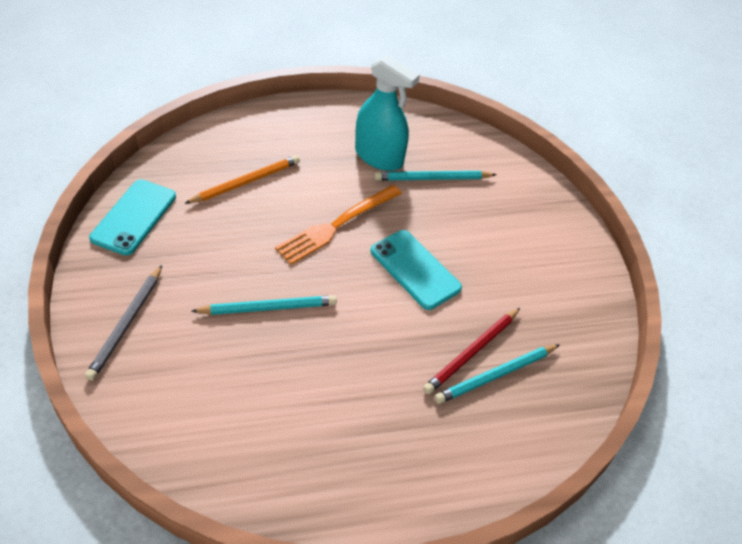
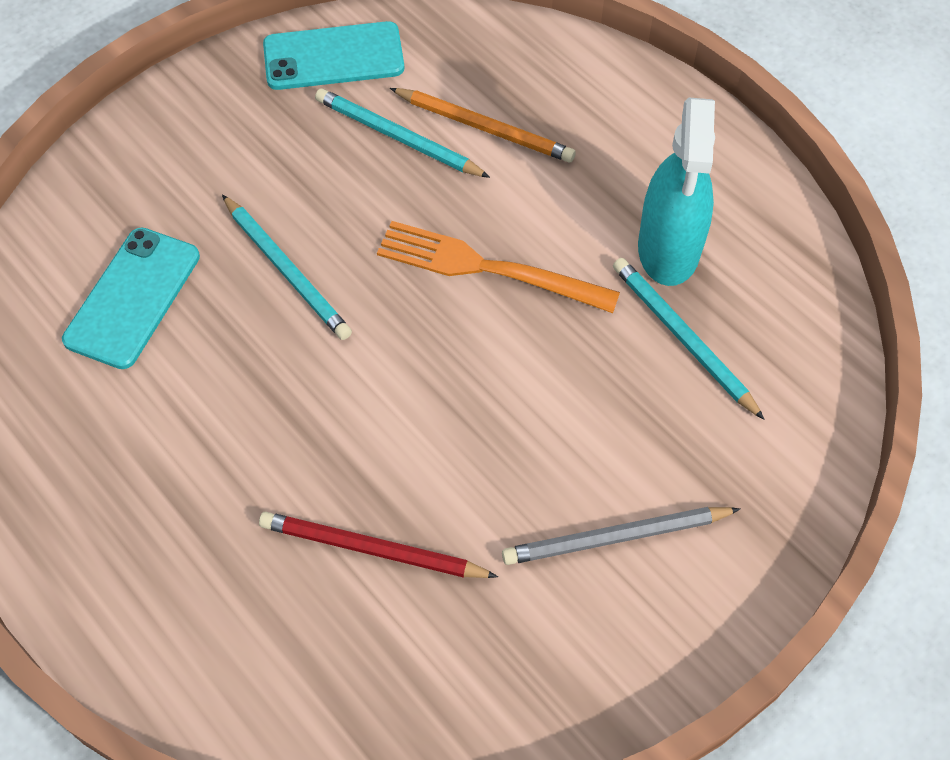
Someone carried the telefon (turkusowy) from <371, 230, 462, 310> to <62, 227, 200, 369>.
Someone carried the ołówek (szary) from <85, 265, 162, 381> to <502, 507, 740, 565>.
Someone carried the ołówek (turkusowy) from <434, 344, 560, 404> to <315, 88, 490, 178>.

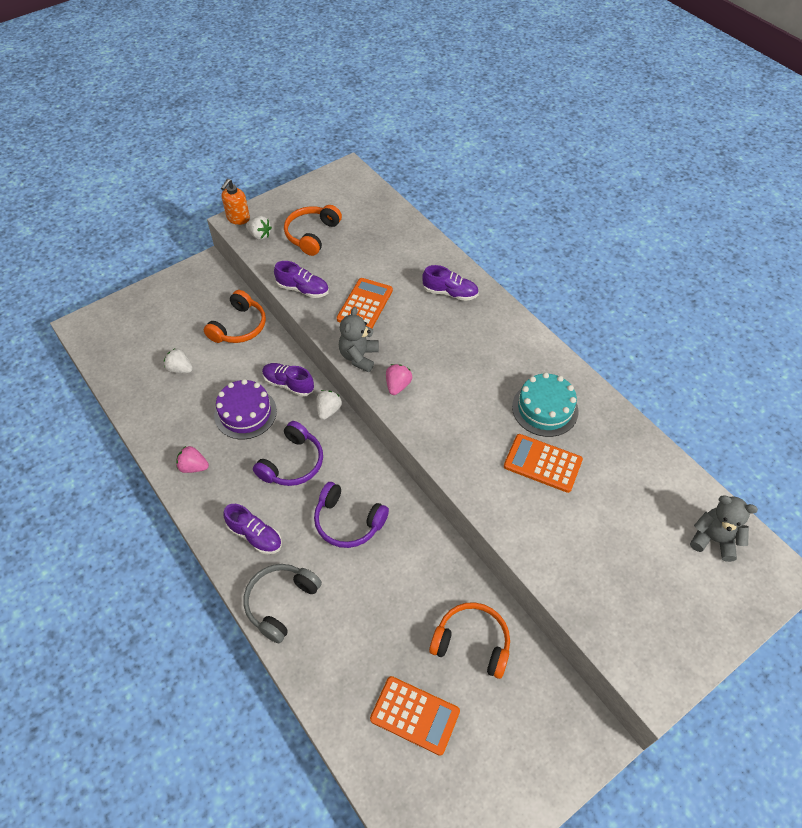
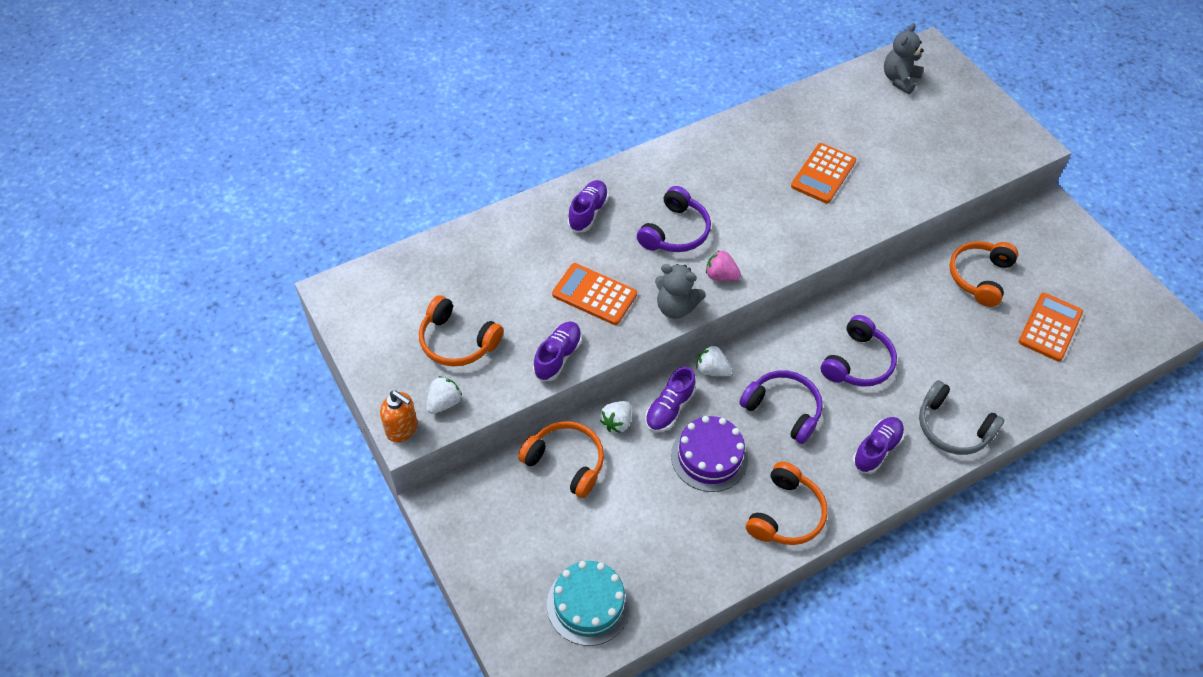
Someone carried the truskawka (biały) from <164, 348, 193, 373> to <600, 401, 632, 433>.
Someone carried the tort (turkusowy) from <512, 373, 579, 437> to <547, 561, 631, 646>.
Someone swapped the truskawka (różowy) at <176, 446, 209, 473> for the słuchawki (pomarańczowy) at <746, 462, 828, 545>.
Someone put down the słuchawki (fioletowy) at <637, 186, 711, 252>.

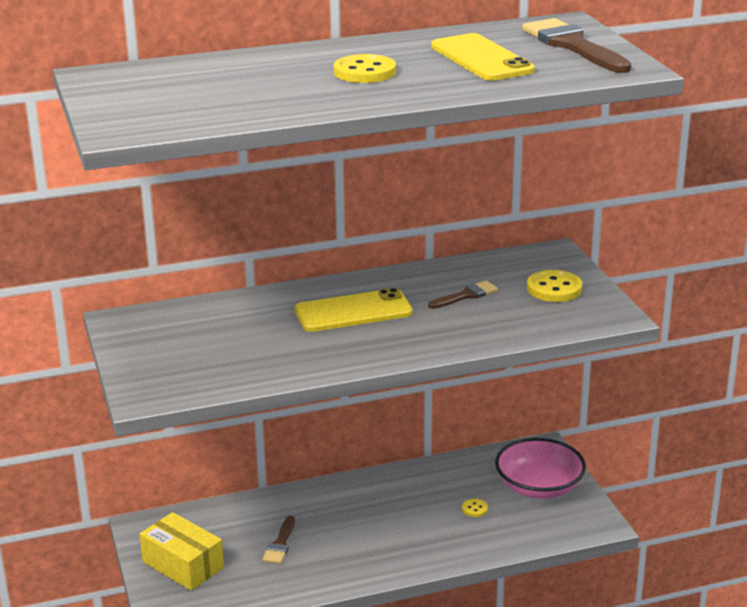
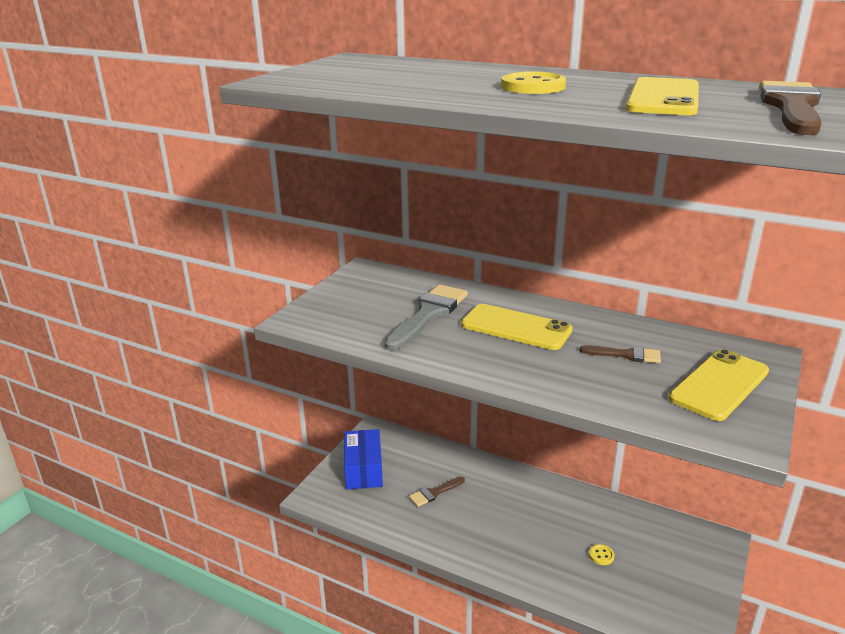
Someone swapped the guzik (żółty) at <527, 270, 583, 302> for the telefon (żółty) at <669, 349, 769, 421>.
Someone took away the miska (różowy) at <495, 438, 586, 499>.
Someone repainted the pudełko (żółty) at <140, 512, 224, 591>, which became the pudełko (niebieski) at <344, 429, 383, 489>.
Someone put down the pędzel (szary) at <384, 284, 468, 351>.

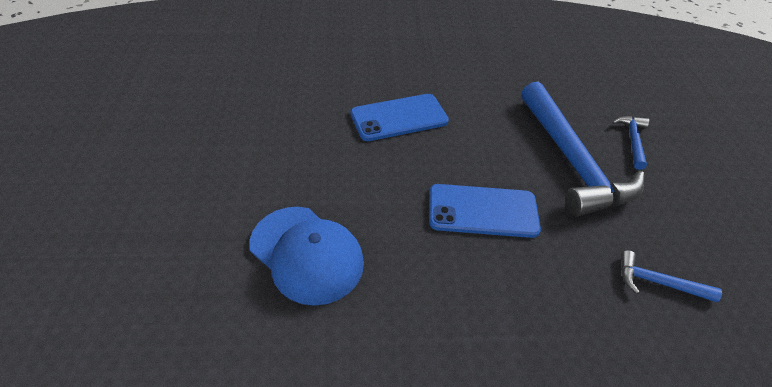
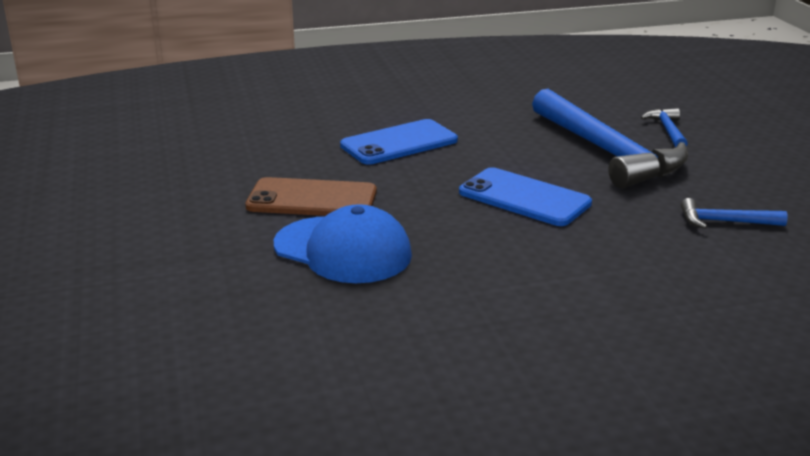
Someone rotated the telefon (niebieski) at <429, 184, 541, 238> by 45 degrees clockwise.
Someone put down the telefon (brązowy) at <245, 177, 377, 216>.

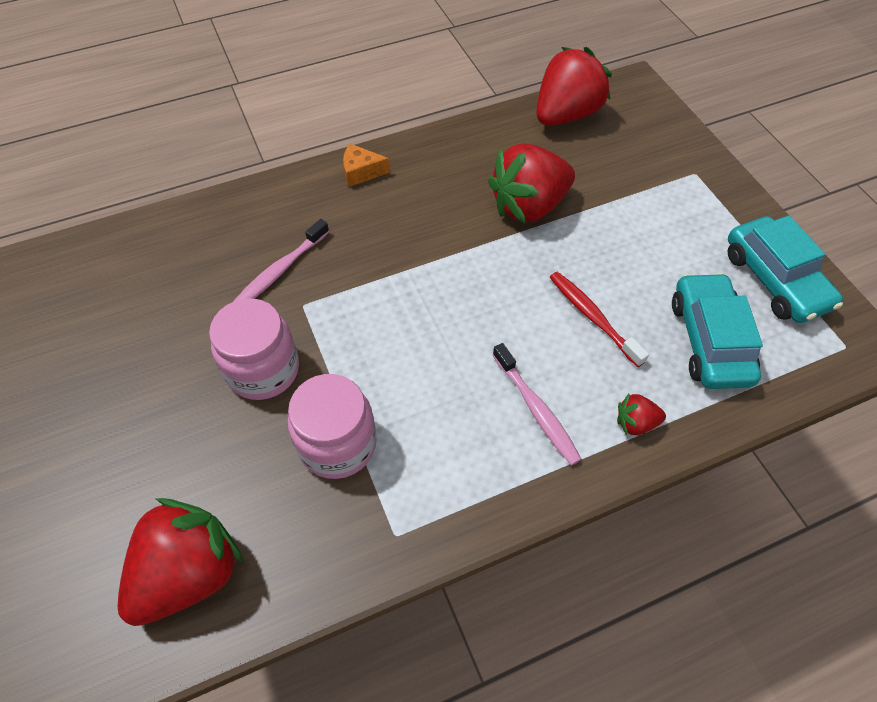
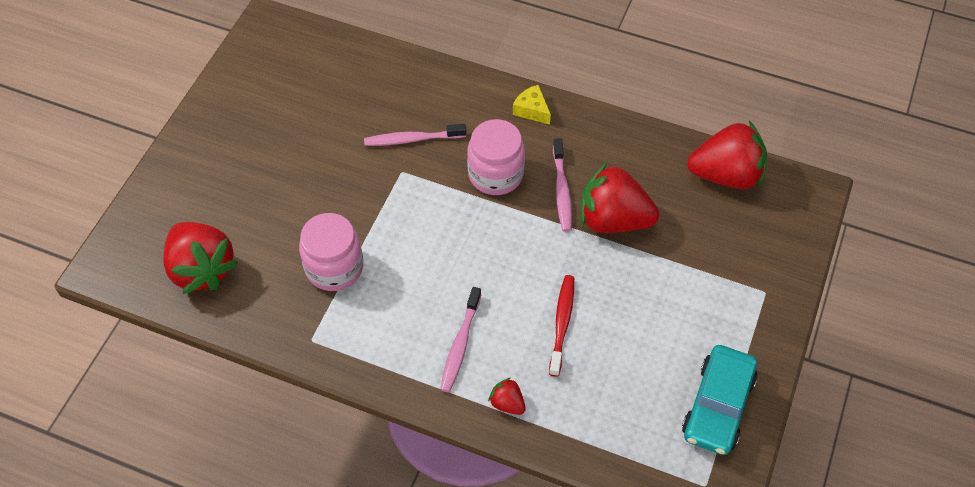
Someone repainted the ser (pomarańczowy) at <343, 143, 390, 187>, which became the ser (żółty) at <513, 85, 551, 125>.
Someone took away the samochód (turkusowy) at <672, 272, 763, 389>.
Someone carried the słoik (różowy) from <209, 298, 299, 400> to <467, 119, 525, 195>.
Someone rotated the truskawka (czerwony) at <118, 498, 244, 626> by 60 degrees clockwise.
Someone put down the szczoteczka do zębów (różowy) at <553, 138, 572, 232>.

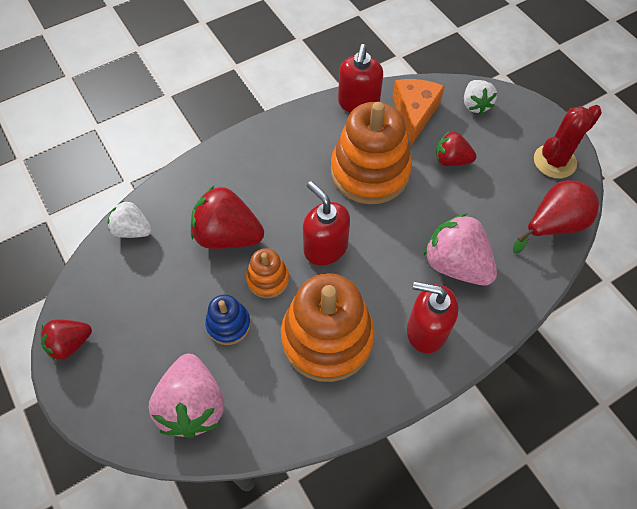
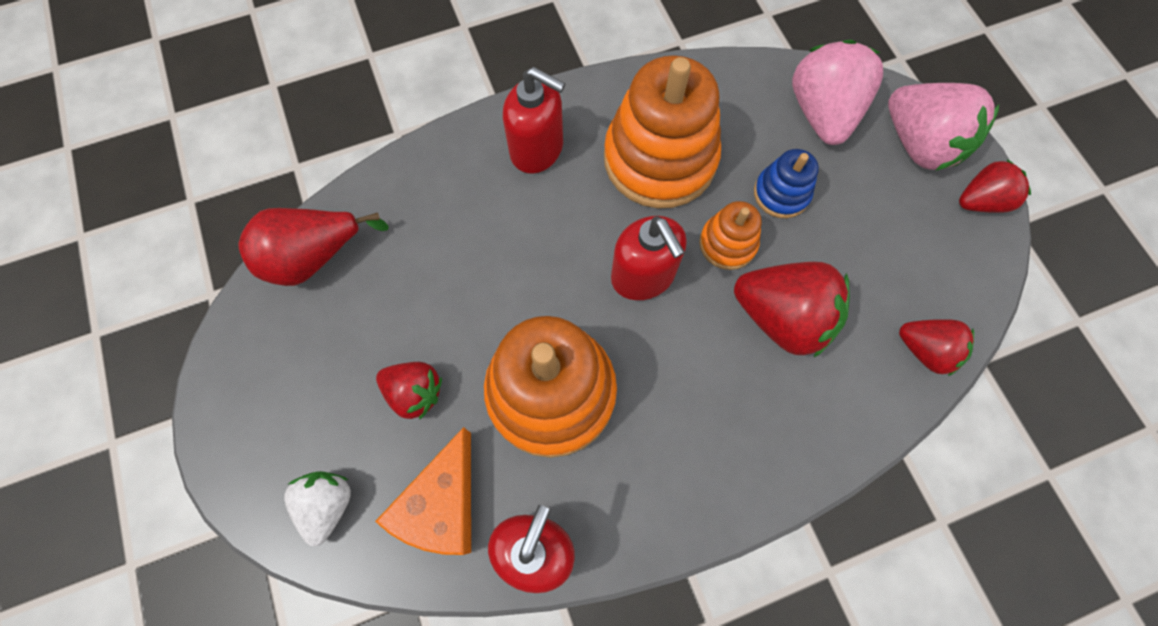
Someone took away the kaktus (czerwony) at <534, 105, 602, 178>.
Someone repainted the truskawka (biały) at <107, 200, 152, 238>, which became the truskawka (czerwony) at <899, 319, 974, 376>.
Someone carried the truskawka (różowy) from <424, 213, 497, 285> to <888, 83, 999, 171>.

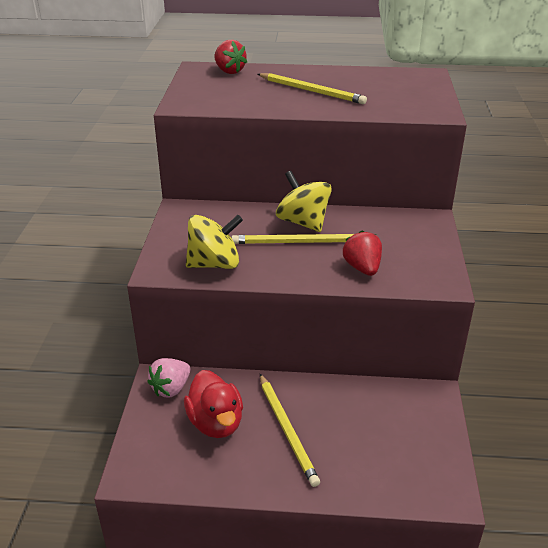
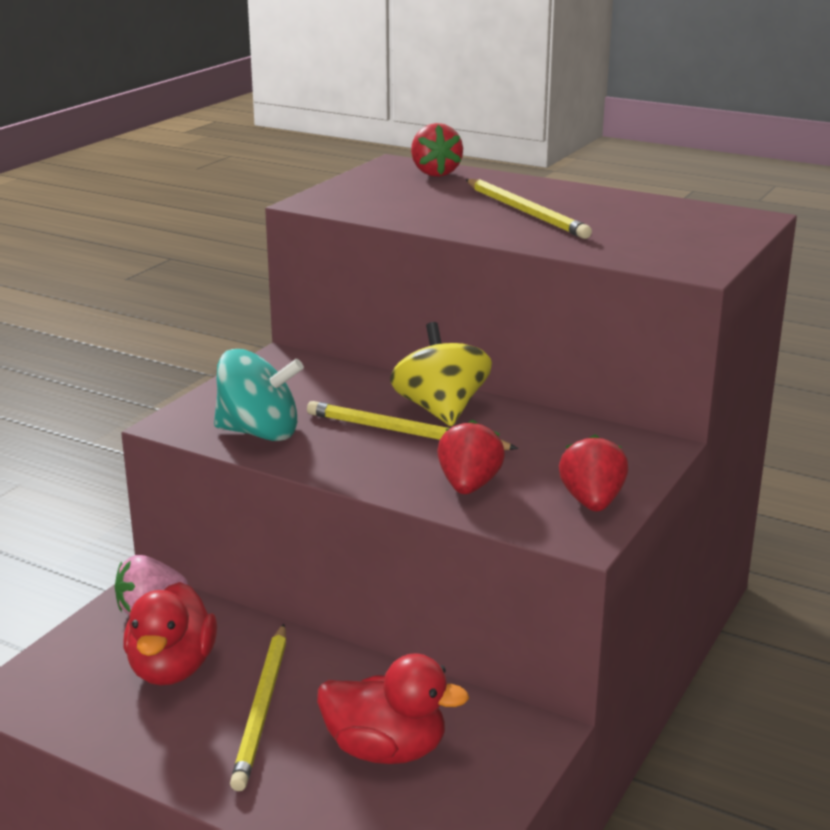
Someone repainted the bączek (żółty) at <186, 215, 243, 269>, which became the bączek (turkusowy) at <214, 349, 304, 441>.
Someone put down the truskawka (czerwony) at <559, 434, 628, 511>.
Someone put down the kaczka (czerwony) at <317, 653, 469, 764>.

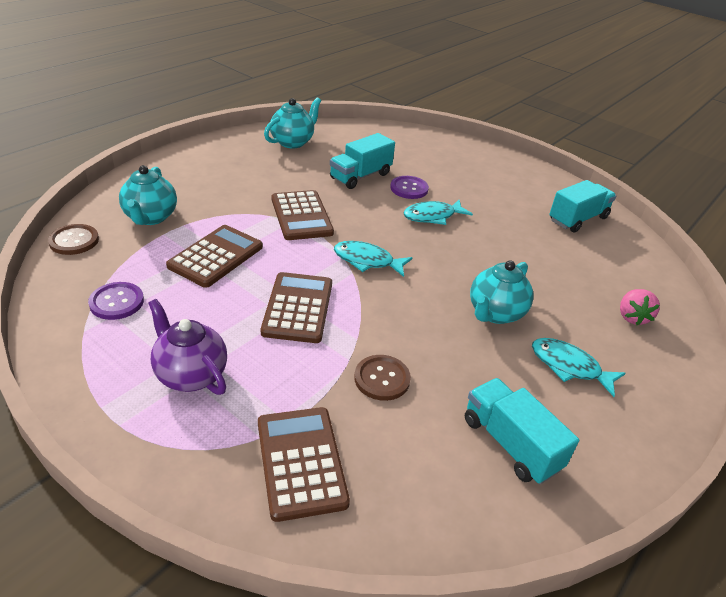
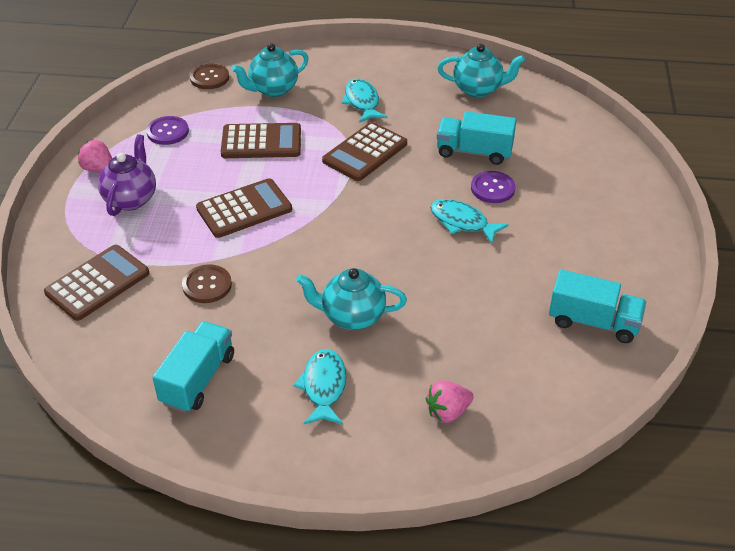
Someone carried the ryba (turkusowy) from <334, 241, 413, 277> to <341, 79, 387, 123>.
Someone put down the truskawka (różowy) at <78, 140, 112, 173>.

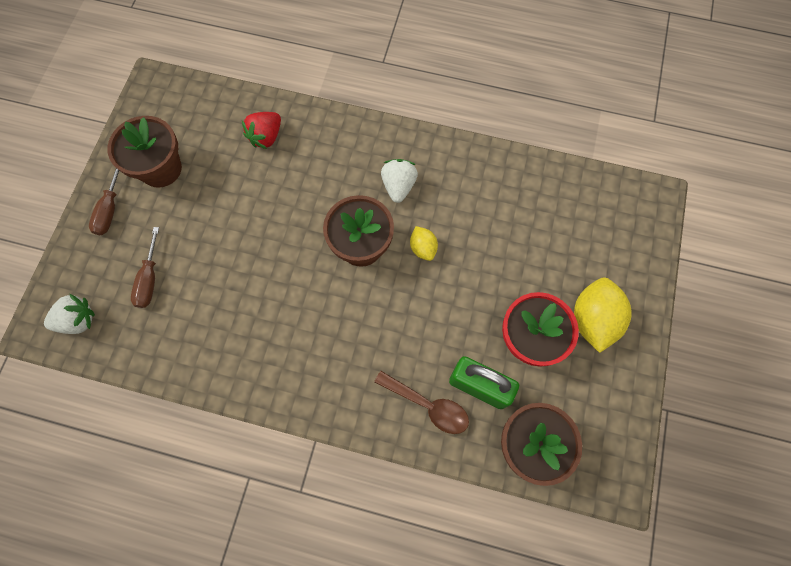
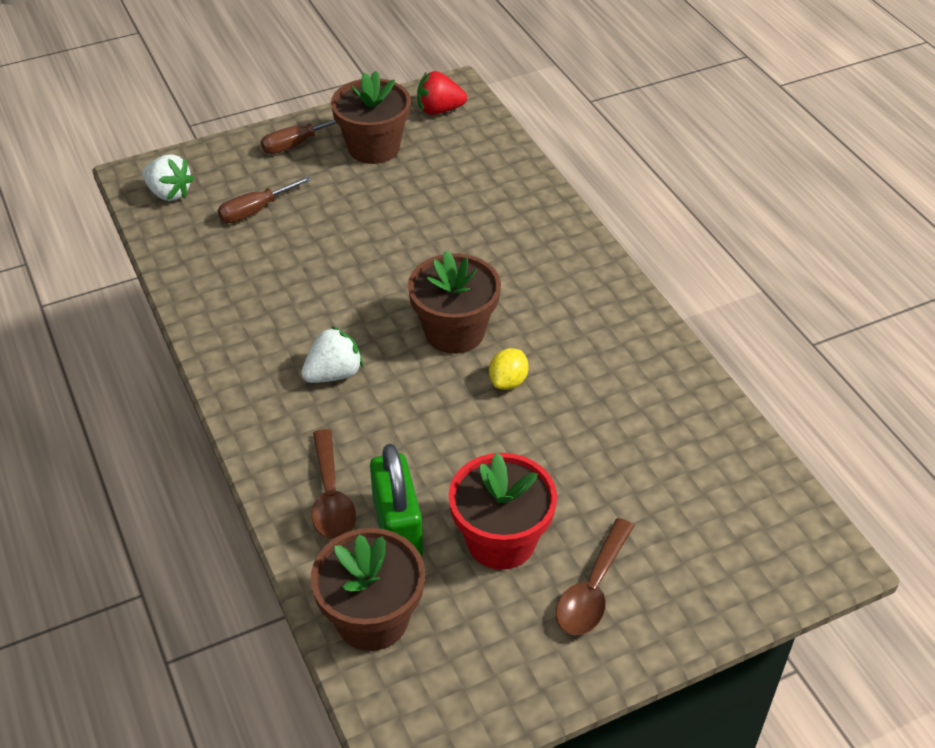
Someone carried the truskawka (czerwony) from <242, 112, 281, 149> to <417, 71, 467, 115>.
Someone carried the truskawka (biały) from <381, 159, 418, 203> to <301, 326, 363, 383>.
Someone swapped the cytryna (żółty) at <574, 278, 632, 353> for the łyżka (brązowy) at <556, 518, 634, 636>.

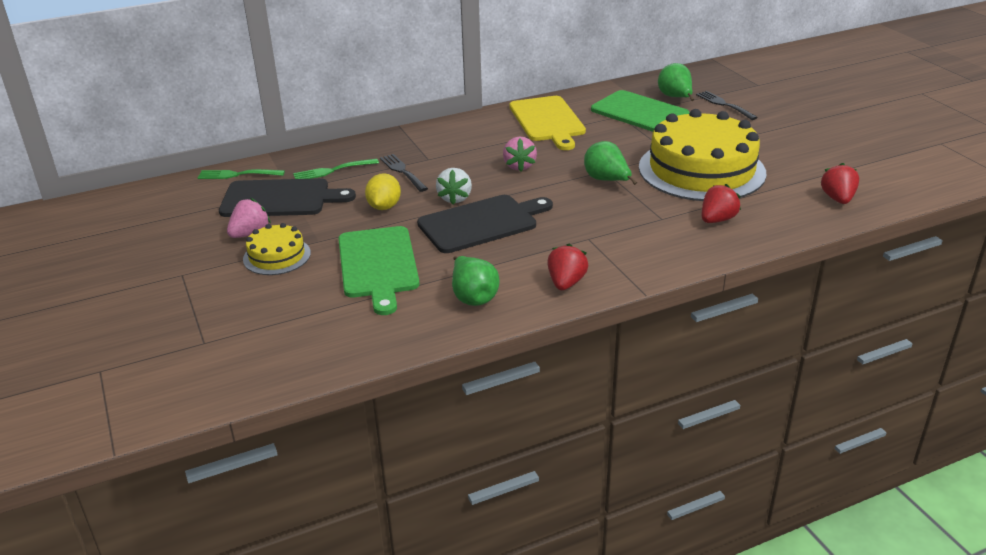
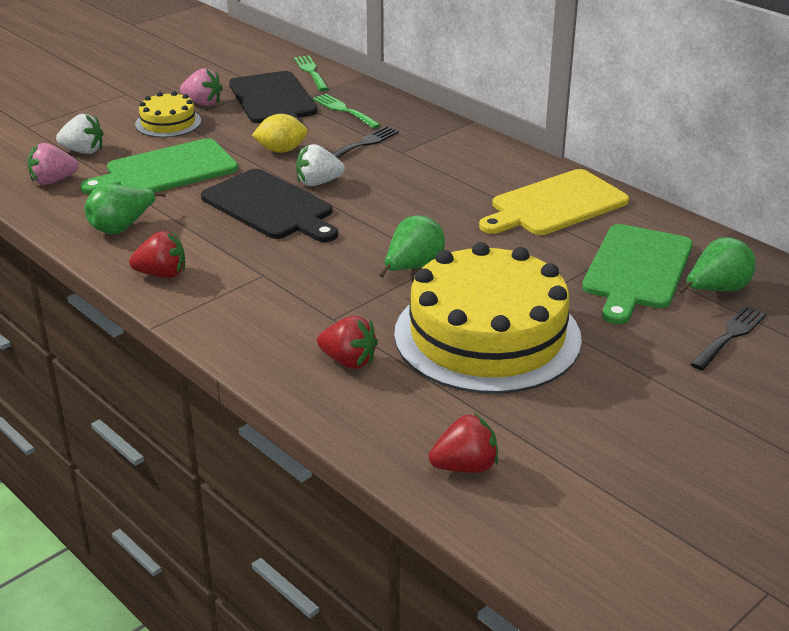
Someone carried the truskawka (różowy) from <503, 137, 537, 171> to <28, 143, 79, 185>.
Someone put down the truskawka (biały) at <56, 114, 103, 154>.

